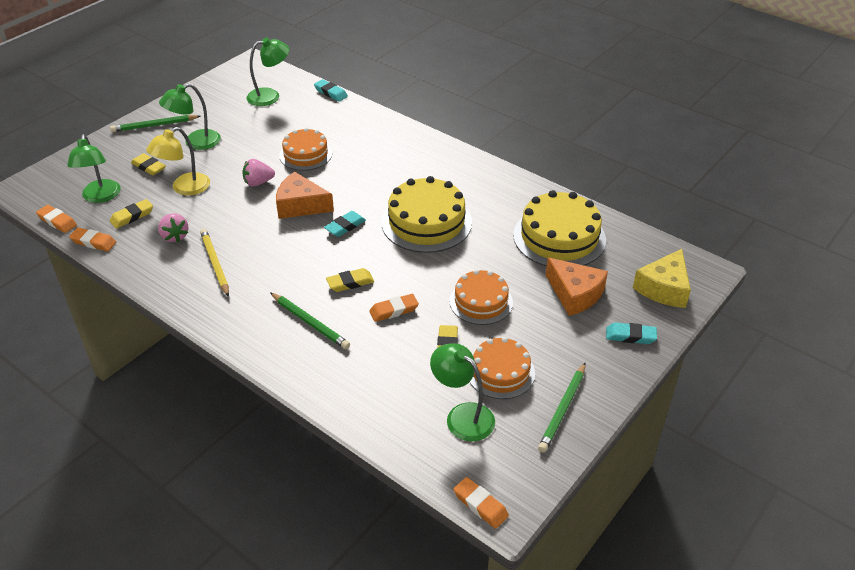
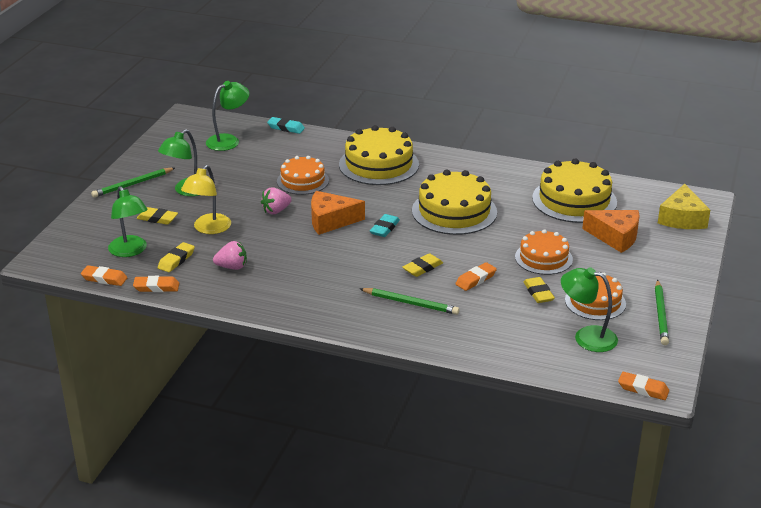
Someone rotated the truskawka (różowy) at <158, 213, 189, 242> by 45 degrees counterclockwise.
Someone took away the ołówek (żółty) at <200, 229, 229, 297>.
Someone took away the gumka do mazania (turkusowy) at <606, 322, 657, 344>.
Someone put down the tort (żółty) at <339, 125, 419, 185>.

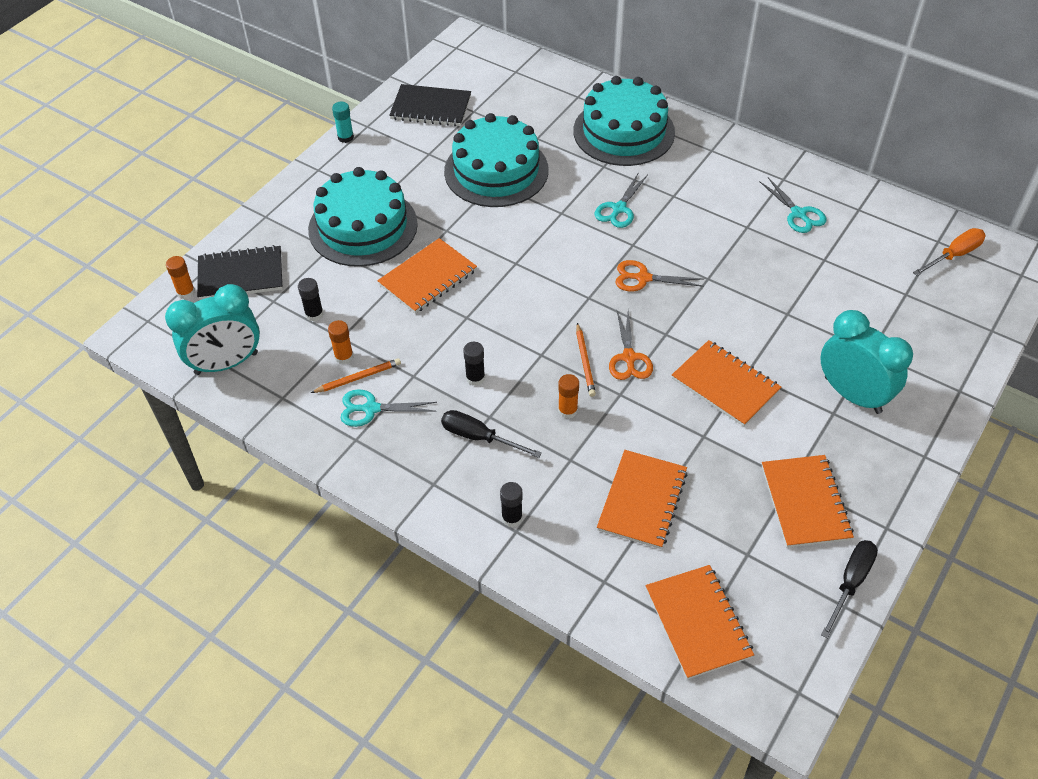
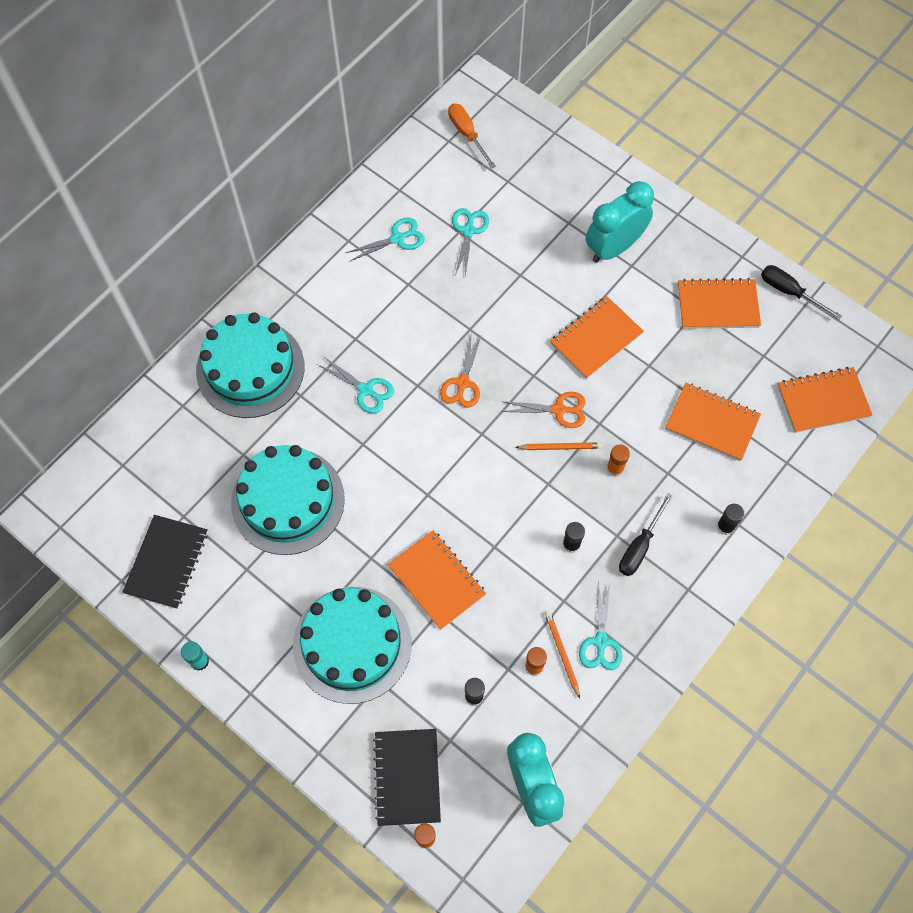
Someone put down the nożyczki (turkusowy) at <452, 208, 489, 276>.

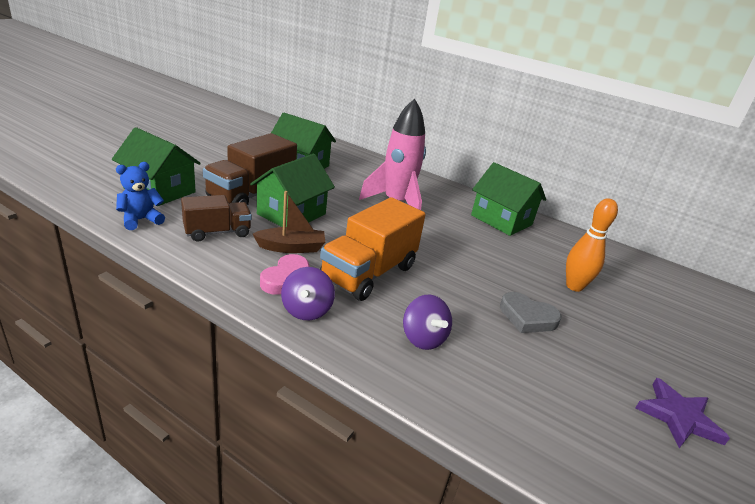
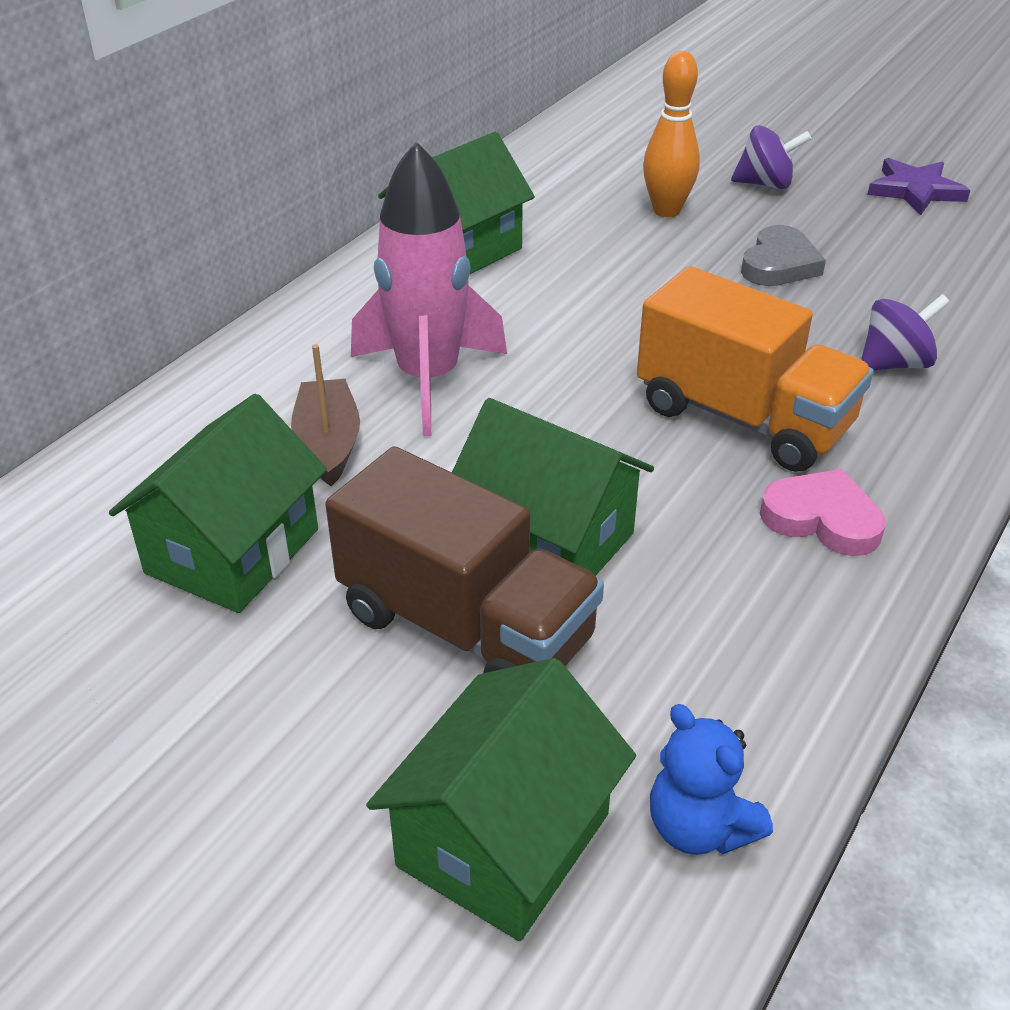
Someone carried the łódka (brązowy) from <253, 191, 325, 253> to <291, 344, 360, 486>.
Someone took away the ciężarówka (brązowy) at <181, 195, 252, 242>.
Someone carried the bączek (fioletowy) from <281, 267, 335, 320> to <731, 125, 812, 189>.

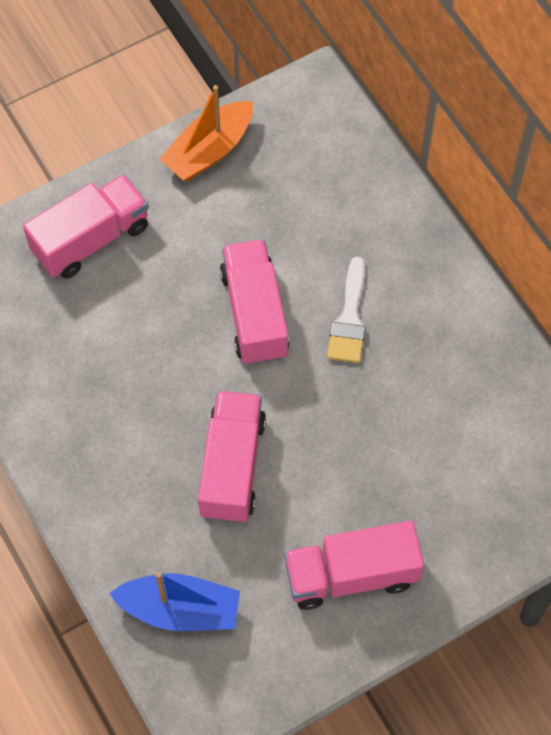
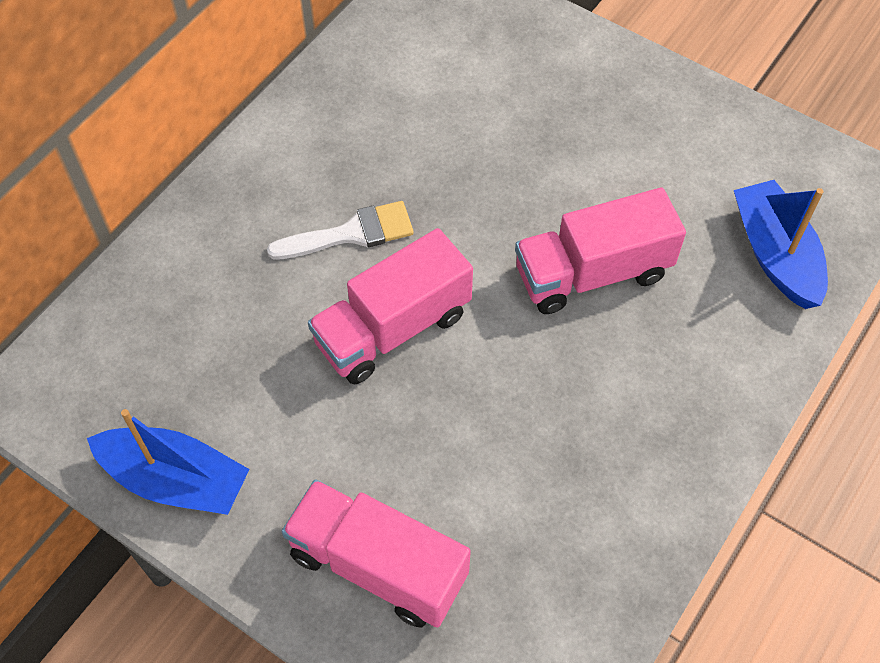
Someone repainted the łódka (pomarańczowy) at <159, 85, 253, 181>, which became the łódka (niebieski) at <87, 409, 250, 515>.
Someone took away the ciężarówka (różowy) at <284, 521, 424, 610>.

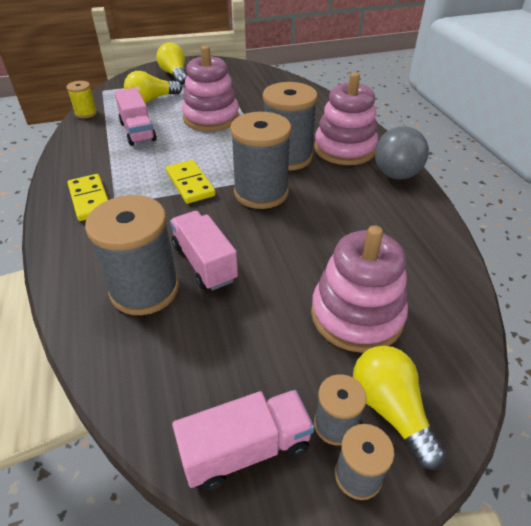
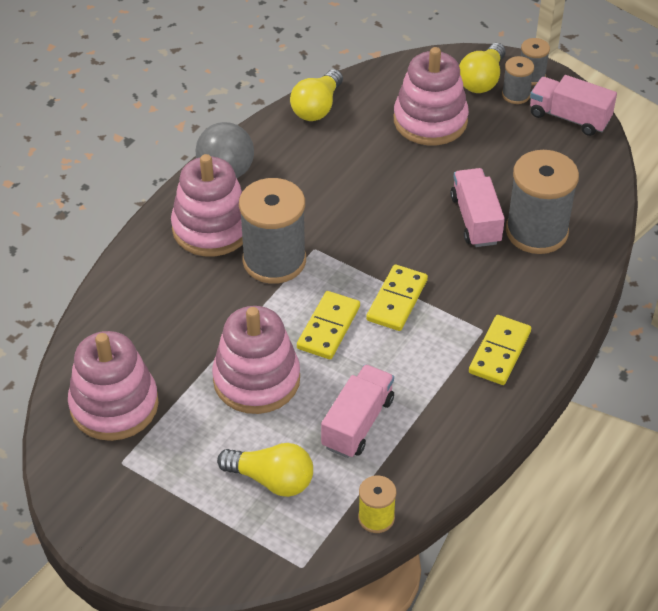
Someone carried the żarówka (żółty) from <157, 43, 187, 85> to <290, 69, 343, 121>.
Someone took away the szpulka (szary) at <230, 112, 291, 209>.
Someone rotated the ciężarówka (różowy) at <170, 211, 238, 291> by 150 degrees clockwise.
Someone put down the kostka domina (żółty) at <297, 291, 360, 359>.
Someone put down the zabawka nakładanka (różowy) at <68, 331, 159, 441>.

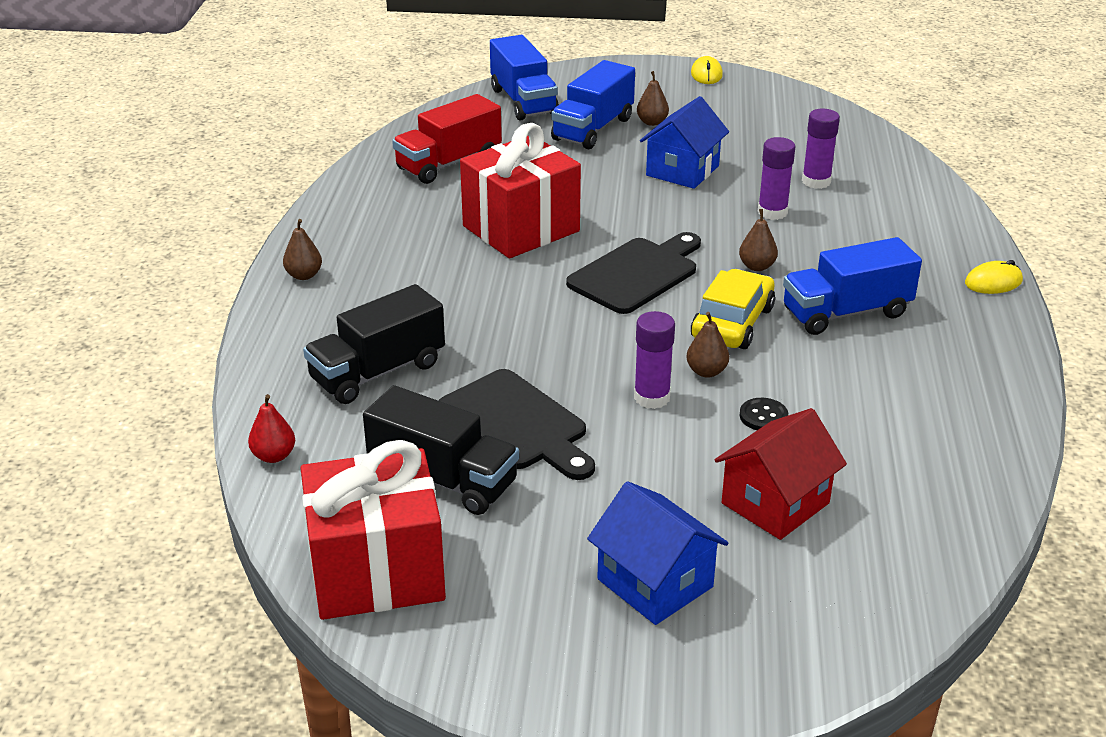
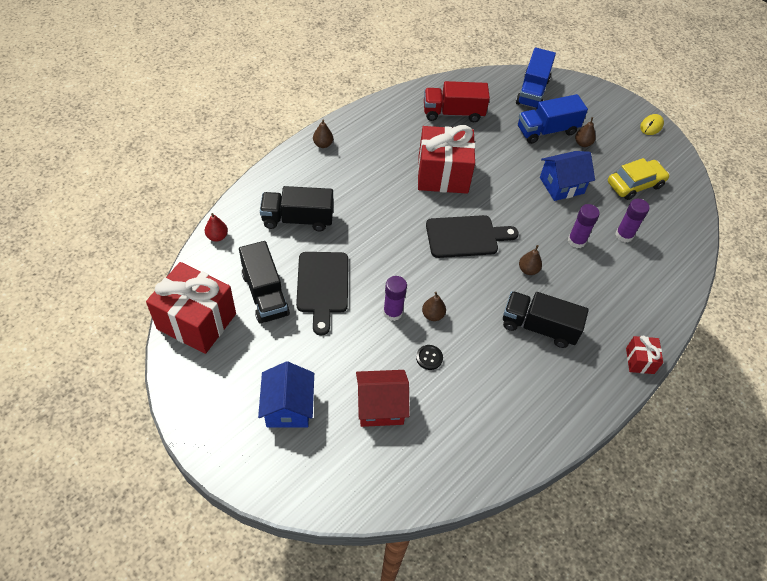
Someone repainted the ciężarówka (niebieski) at <783, 237, 922, 335>, which became the ciężarówka (czarny) at <503, 291, 589, 348>.
Someone swapped the myszka (żółty) at <965, 260, 1023, 294> for the prezent (czerwony) at <626, 335, 663, 374>.
Someone carried the samochód (żółty) from <691, 269, 775, 349> to <608, 158, 670, 200>.

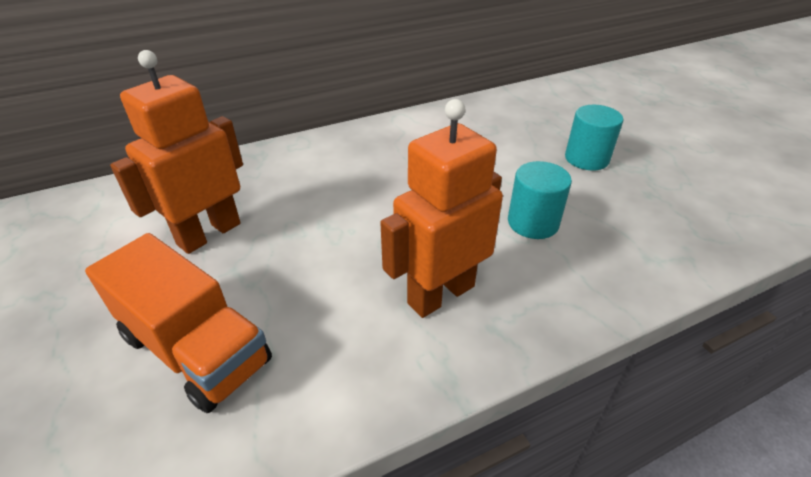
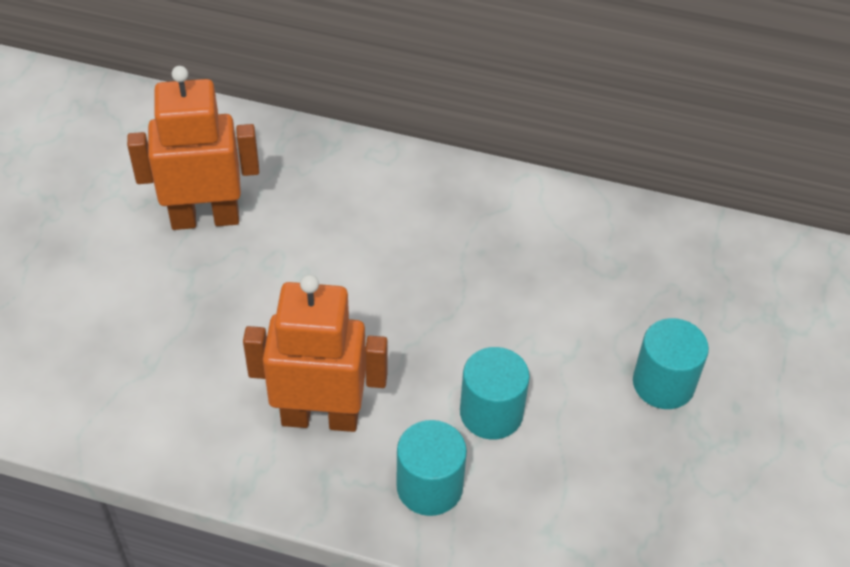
Someone took away the ciężarówka (pomarańczowy) at <85, 233, 272, 413>.
Someone put down the walec (turkusowy) at <396, 420, 467, 516>.

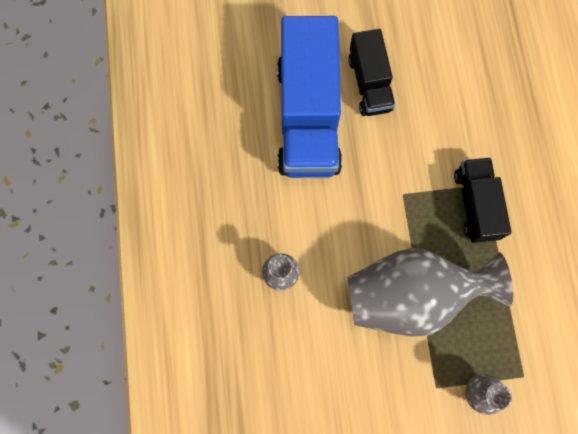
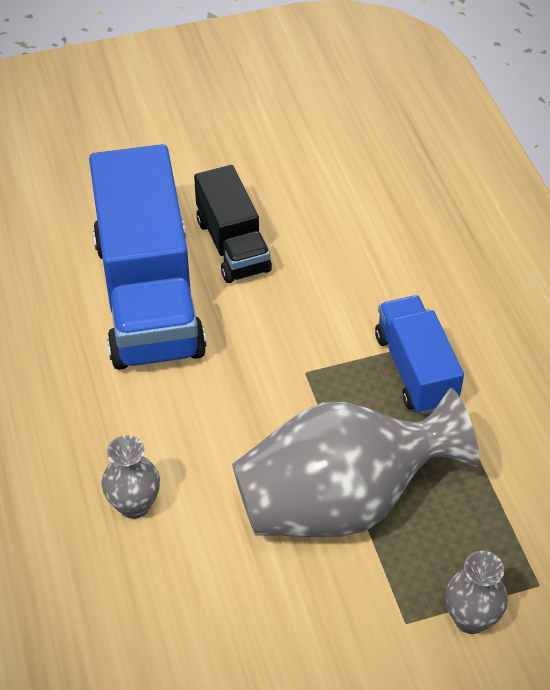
Someone repainted the ciężarówka (czarny) at <454, 157, 511, 243>, which became the ciężarówka (niebieski) at <375, 295, 464, 415>.

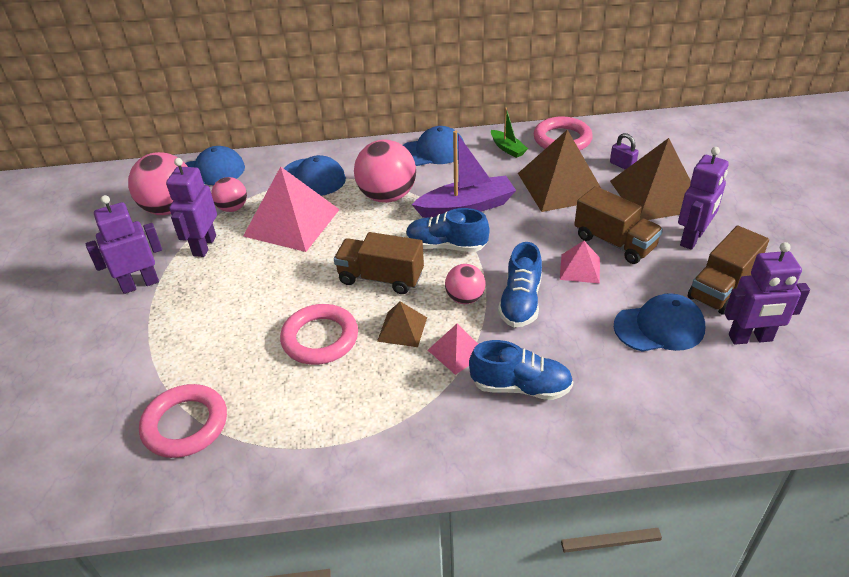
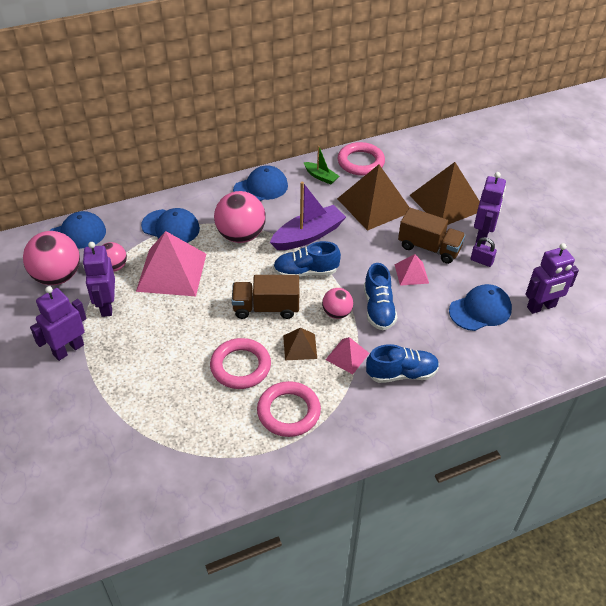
Someone carried the kłódka (fioletowy) from <610, 133, 639, 170> to <471, 237, 497, 267>.
Someone took away the ciężarówka (brązowy) at <688, 226, 769, 315>.
Someone carried the pierścień (różowy) from <139, 384, 227, 458> to <257, 381, 321, 437>.

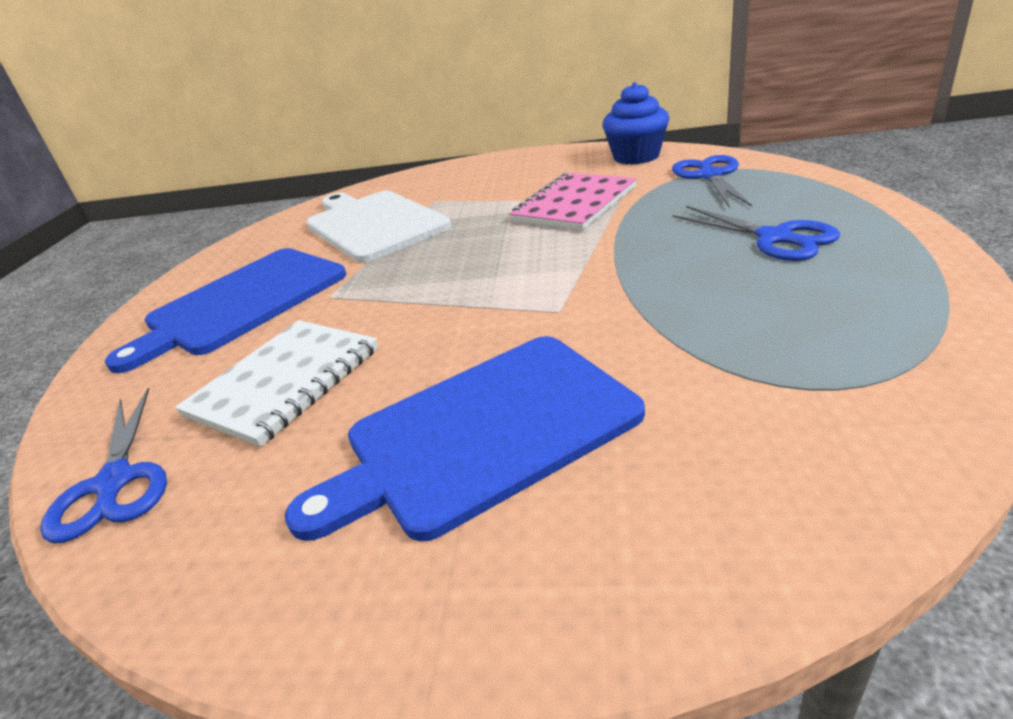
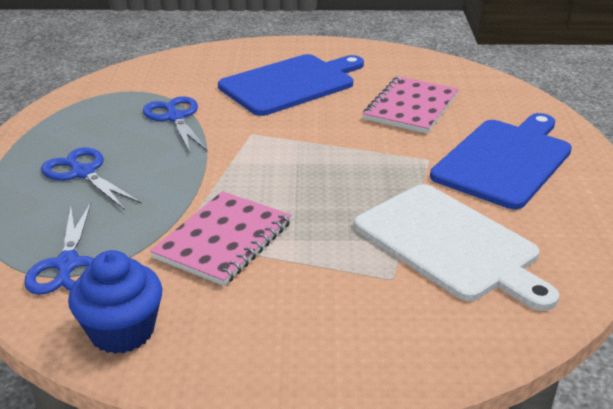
Someone repainted the zeszyt (biały) at <175, 320, 378, 447>, which became the zeszyt (różowy) at <363, 76, 459, 134>.
Someone carried the nożyczki (niebieski) from <40, 388, 167, 543> to <143, 96, 208, 153>.

